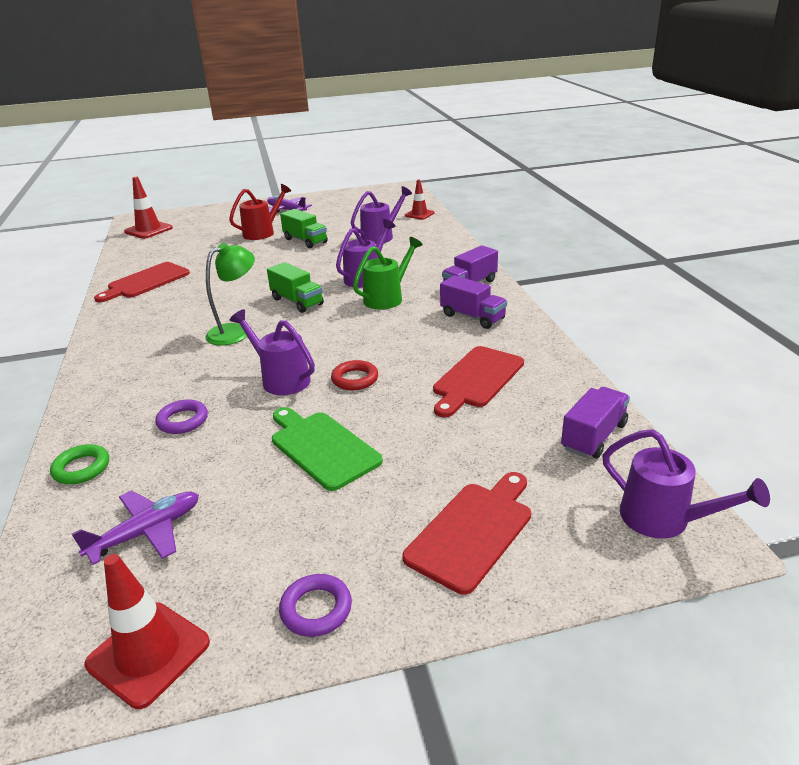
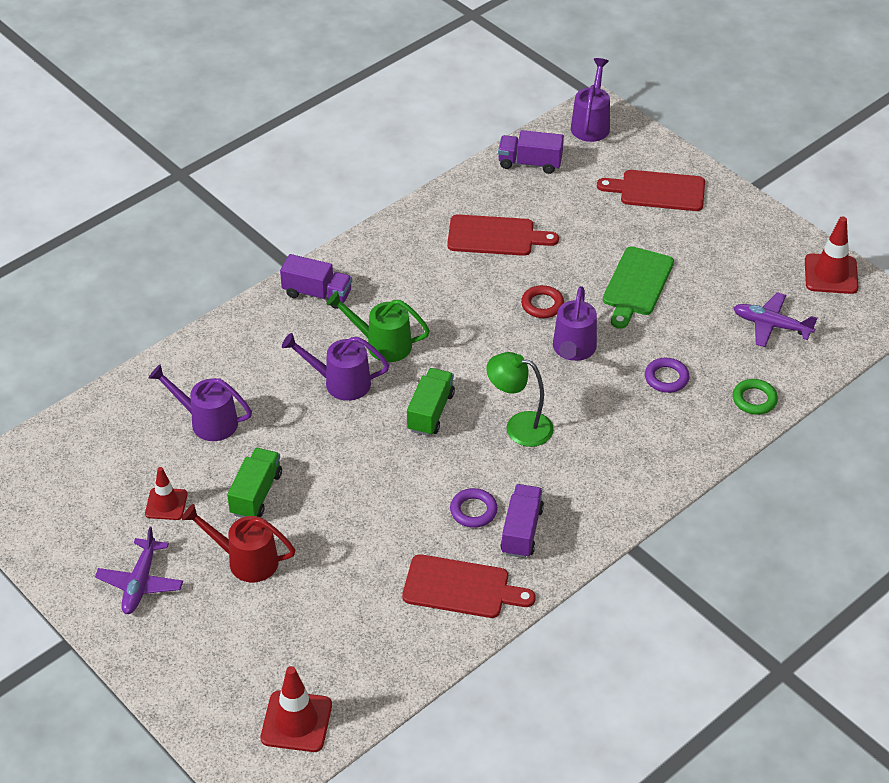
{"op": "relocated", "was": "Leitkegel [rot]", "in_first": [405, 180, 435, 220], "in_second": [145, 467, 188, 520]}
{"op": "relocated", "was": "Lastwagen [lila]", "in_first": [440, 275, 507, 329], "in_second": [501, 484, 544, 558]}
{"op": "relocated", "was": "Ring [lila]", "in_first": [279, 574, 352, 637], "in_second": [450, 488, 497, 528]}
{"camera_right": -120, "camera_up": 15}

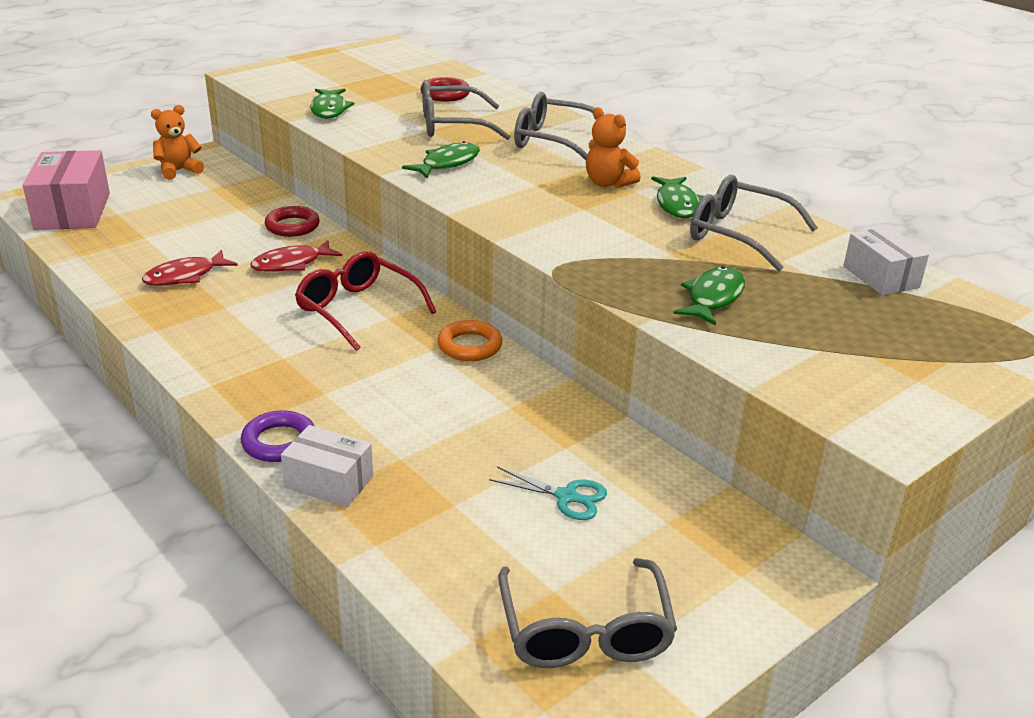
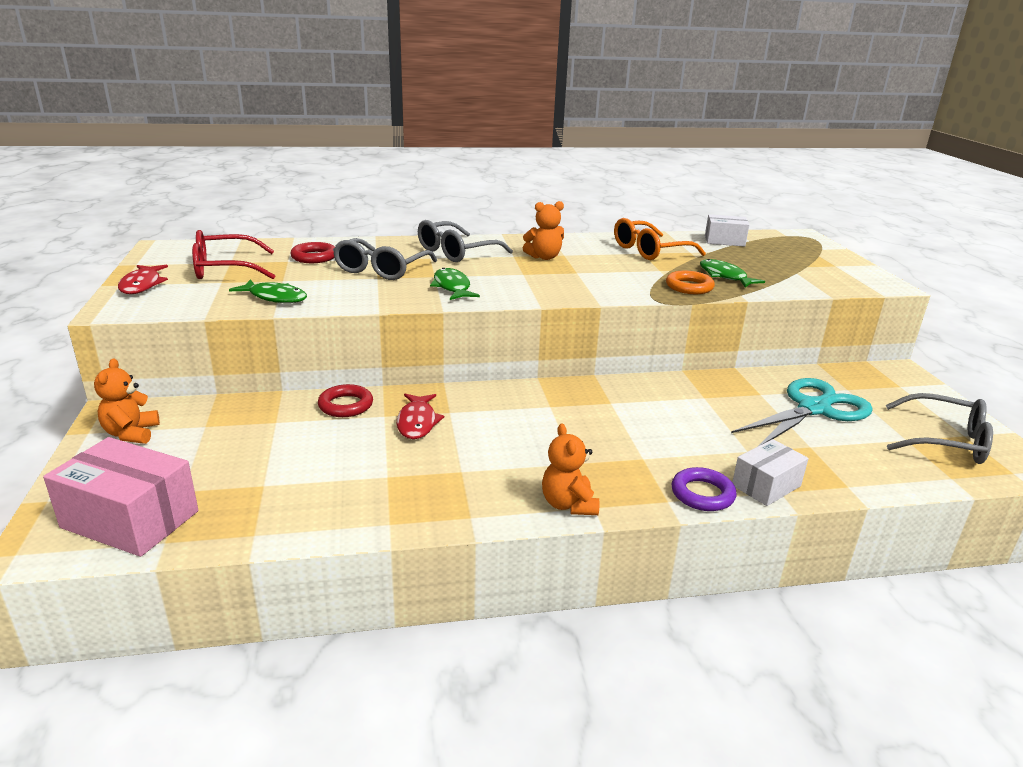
{"op": "colour", "was": "Brille [grau]", "now": "Brille [orange]", "in_first": [690, 175, 818, 272], "in_second": [614, 218, 706, 260]}
{"op": "missing", "was": "Fisch [grün]", "in_first": [651, 177, 704, 218]}
{"op": "relocated", "was": "Fisch [rot]", "in_first": [142, 250, 238, 286], "in_second": [118, 265, 168, 294]}
{"op": "relocated", "was": "Brille [rot]", "in_first": [295, 251, 436, 351], "in_second": [192, 230, 275, 279]}
{"op": "relocated", "was": "Ring [orange]", "in_first": [438, 320, 502, 361], "in_second": [666, 271, 715, 294]}
{"op": "size", "was": "Schere [türkis]", "in_first": [489, 466, 607, 520], "in_second": [731, 378, 873, 446], "ratio": 2.11}
{"op": "appeared", "now": "Teddybär [orange]", "in_second": [542, 424, 599, 515]}
{"camera_right": -60, "camera_up": -5}

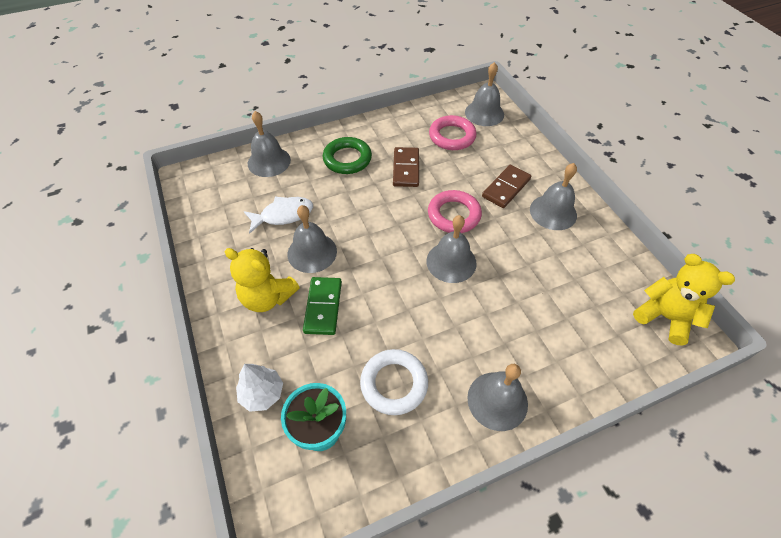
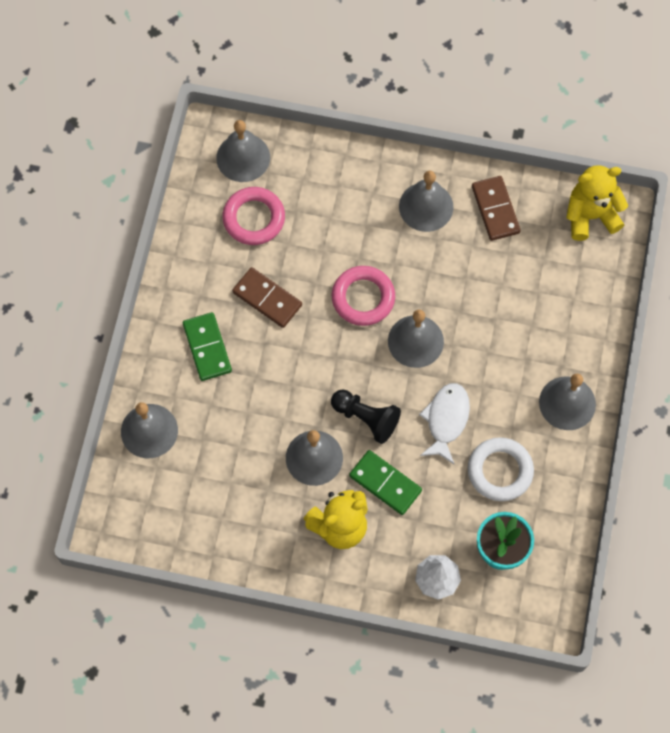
{"op": "exchanged", "was": "Ring [grün]", "now": "Dominostein [grün]", "in_first": [323, 137, 372, 174], "in_second": [183, 312, 232, 381]}
{"op": "relocated", "was": "Dominostein [braun]", "in_first": [482, 165, 531, 208], "in_second": [472, 176, 521, 241]}
{"op": "relocated", "was": "Fisch [weiß]", "in_first": [244, 197, 313, 234], "in_second": [419, 383, 470, 464]}
{"op": "appeared", "now": "Bauer [schwarz]", "in_second": [331, 389, 401, 444]}
{"camera_right": -55, "camera_up": 15}

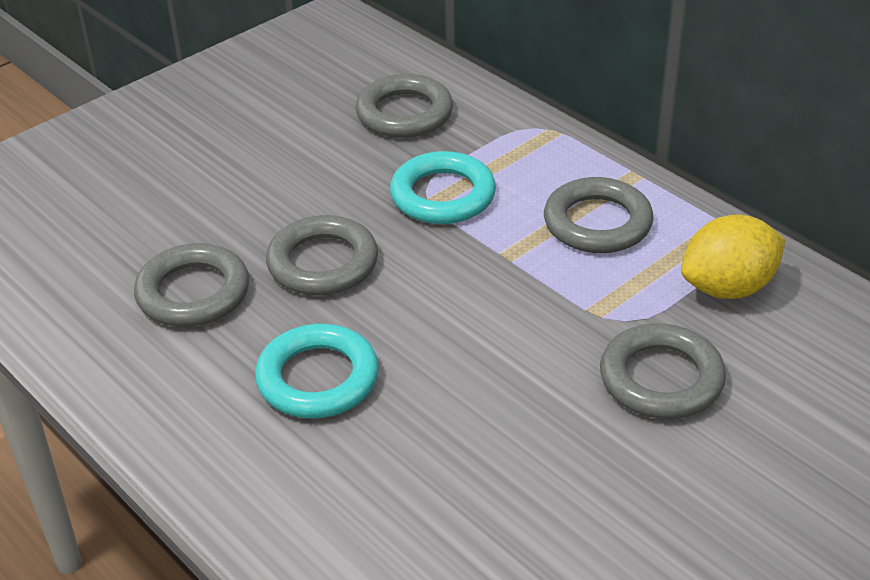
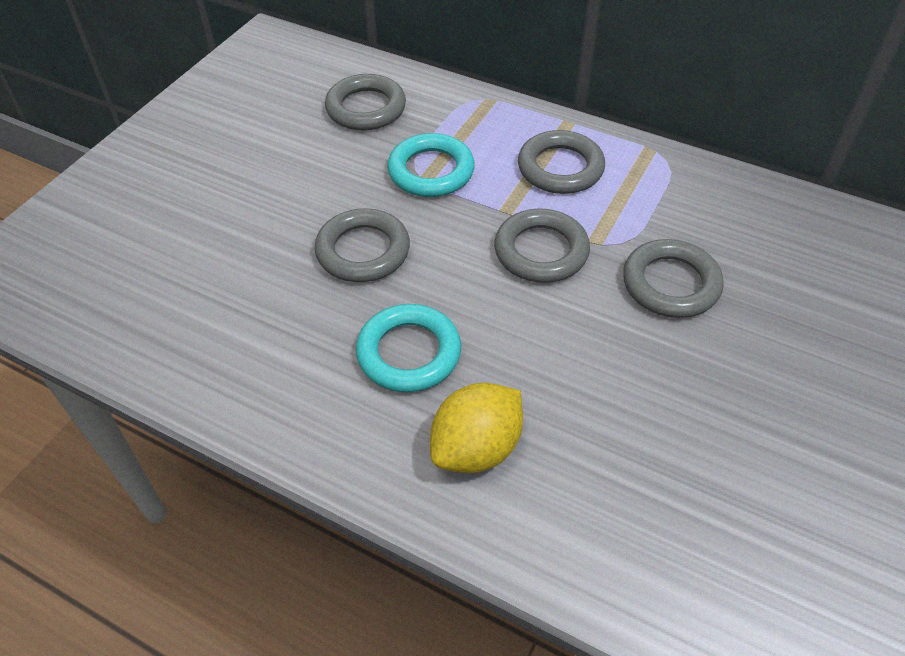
{"op": "relocated", "was": "Zitrone [gelb]", "in_first": [681, 214, 785, 299], "in_second": [430, 383, 523, 473]}
{"op": "relocated", "was": "Ring [grau]", "in_first": [134, 243, 249, 327], "in_second": [494, 208, 590, 283]}
{"camera_right": -20, "camera_up": 10}

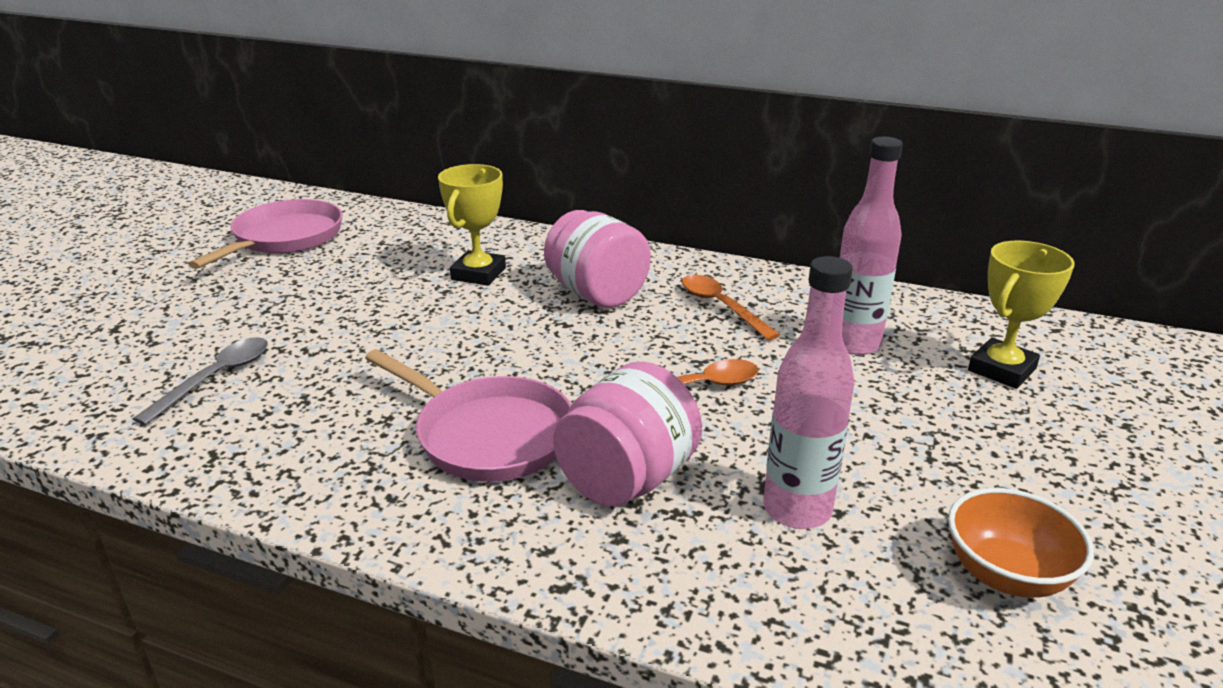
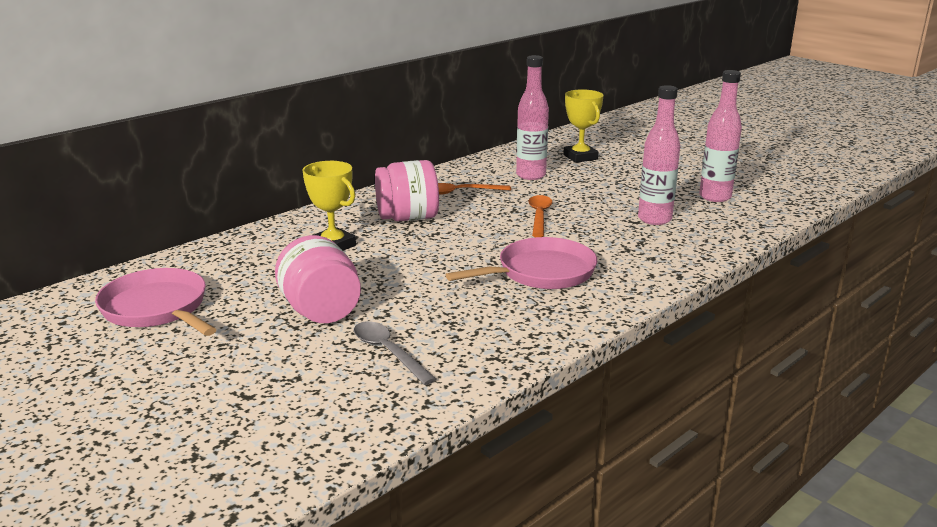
{"op": "relocated", "was": "Einmachglas [rosa]", "in_first": [553, 361, 702, 506], "in_second": [275, 235, 361, 323]}
{"op": "exchanged", "was": "Schüssel [orange]", "now": "Flasche [rosa]", "in_first": [948, 488, 1094, 598], "in_second": [699, 70, 742, 202]}
{"camera_right": -65, "camera_up": -5}

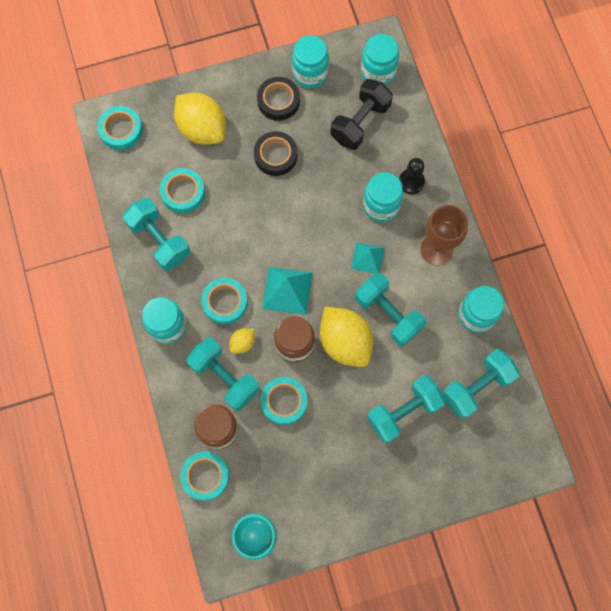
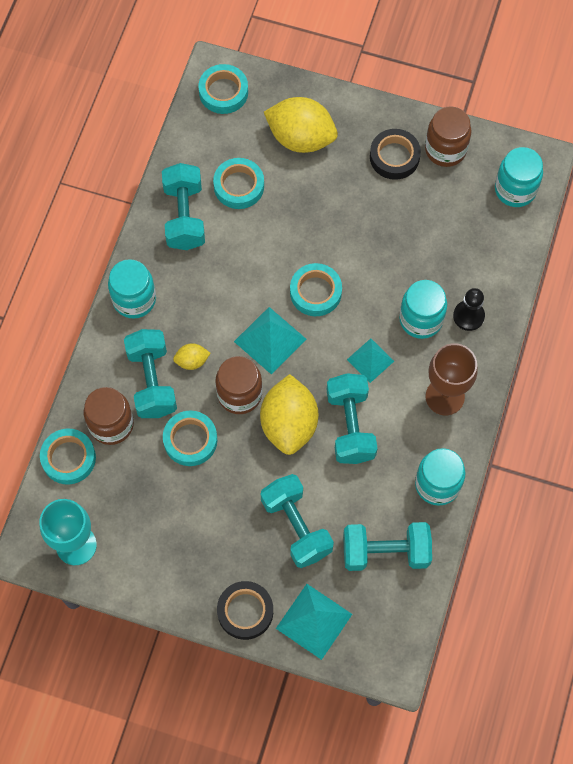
{"op": "colour", "was": "Einmachglas [türkis]", "now": "Einmachglas [braun]", "in_first": [292, 35, 329, 88], "in_second": [425, 106, 471, 167]}
{"op": "missing", "was": "Hantel [schwarz]", "in_first": [330, 79, 393, 150]}
{"op": "spun", "was": "Zitrone [gelb]", "in_first": [174, 93, 226, 145], "in_second": [264, 97, 338, 153], "clockwise": -60}
{"op": "relocated", "was": "Klebeband [schwarz]", "in_first": [254, 131, 297, 176], "in_second": [217, 581, 273, 640]}
{"op": "relocated", "was": "Klebeband [türkis]", "in_first": [201, 278, 248, 325], "in_second": [290, 263, 342, 316]}
{"op": "spun", "was": "Hantel [türkis]", "in_first": [367, 375, 446, 443], "in_second": [261, 474, 334, 568], "clockwise": 60}
{"op": "appeared", "now": "Pyramide [türkis]", "in_second": [276, 584, 352, 660]}
{"camera_right": 35, "camera_up": -5}

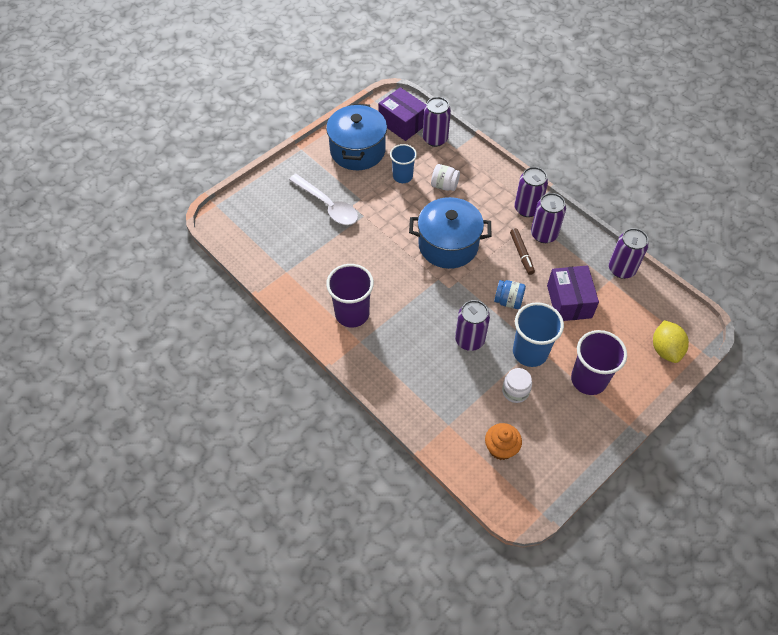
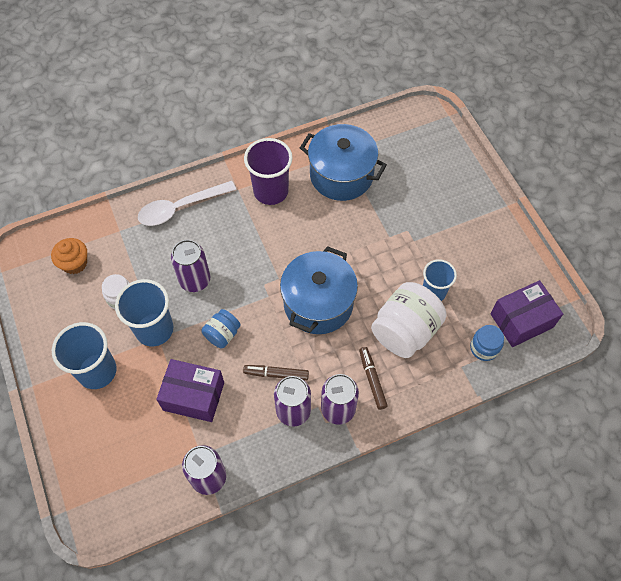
{"op": "exchanged", "was": "Dose [lila]", "now": "Einmachglas [blau]", "in_first": [423, 97, 451, 147], "in_second": [470, 325, 504, 361]}
{"op": "relocated", "was": "Kochtopf [blau]", "in_first": [326, 103, 387, 170], "in_second": [300, 124, 387, 201]}
{"op": "size", "was": "Einmachglas [weiß]", "in_first": [431, 164, 460, 191], "in_second": [371, 282, 447, 358], "ratio": 1.91}
{"op": "relocated", "was": "Löffel [weiß]", "in_first": [289, 174, 358, 225], "in_second": [138, 181, 236, 226]}
{"op": "missing", "was": "Zitrone [gelb]", "in_first": [653, 320, 689, 363]}
{"op": "colour", "was": "Becher [lila]", "now": "Becher [blau]", "in_first": [571, 330, 627, 395], "in_second": [52, 322, 117, 389]}
{"op": "appeared", "now": "Filzstift [braun]", "in_second": [359, 347, 388, 410]}
{"camera_right": 110, "camera_up": 5}

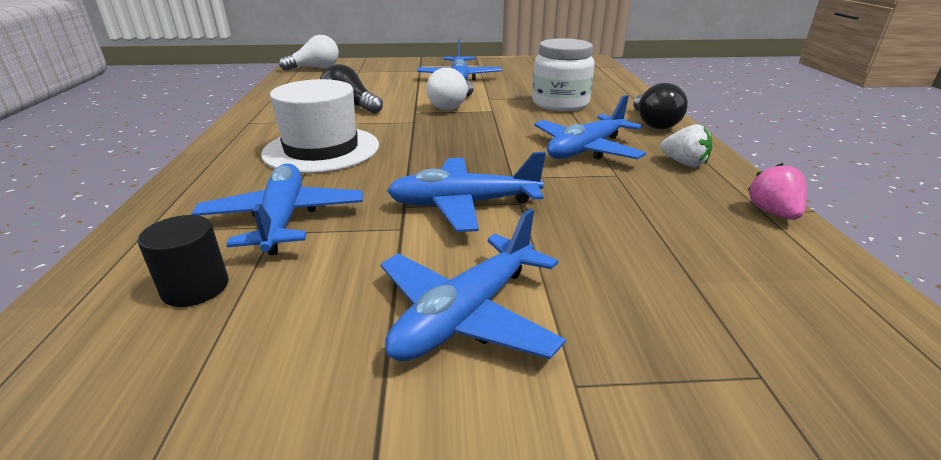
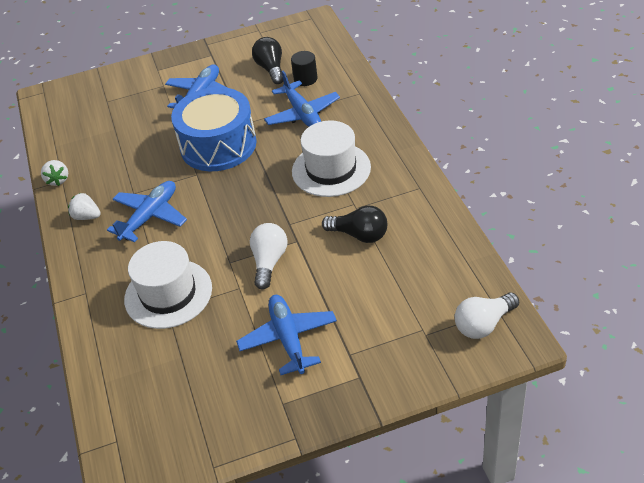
{"op": "exchanged", "was": "Einmachglas [weiß]", "now": "Hut [weiß]", "in_first": [532, 38, 595, 111], "in_second": [124, 241, 212, 329]}
{"op": "relocated", "was": "Glühbirne [schwarz]", "in_first": [633, 83, 688, 129], "in_second": [252, 37, 283, 84]}
{"op": "exchanged", "was": "Flugzeug [blau]", "now": "Trommel [blau]", "in_first": [387, 152, 546, 232], "in_second": [171, 87, 257, 171]}
{"op": "colour", "was": "Erdbeere [rosa]", "now": "Erdbeere [weiß]", "in_first": [747, 163, 807, 220], "in_second": [41, 160, 68, 186]}
{"camera_right": 170, "camera_up": 15}

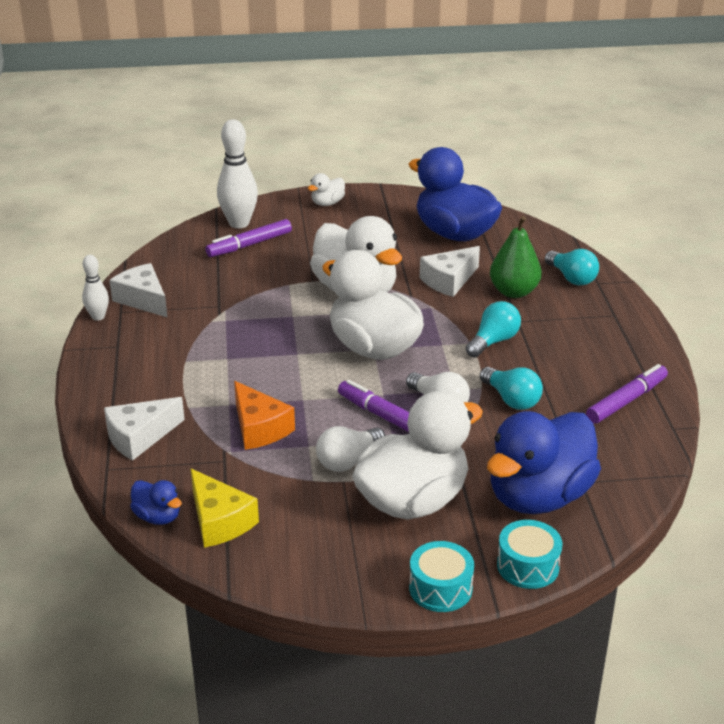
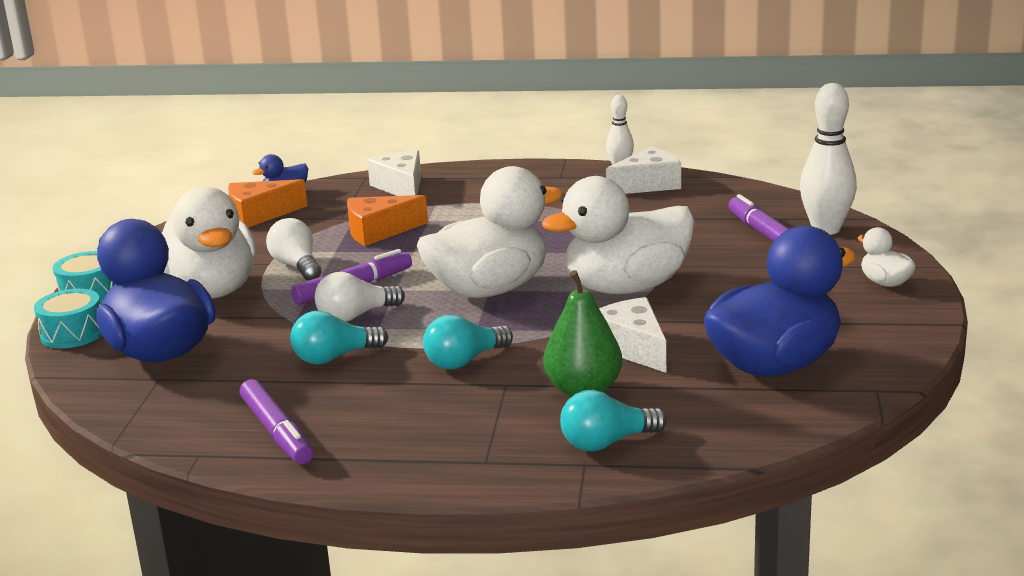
{"op": "spun", "was": "Glühbirne [türkis]", "in_first": [465, 301, 521, 358], "in_second": [423, 315, 513, 369], "clockwise": 90}
{"op": "colour", "was": "Käse [gelb]", "now": "Käse [orange]", "in_first": [190, 468, 259, 548], "in_second": [228, 179, 308, 228]}
{"camera_right": 105, "camera_up": -10}

